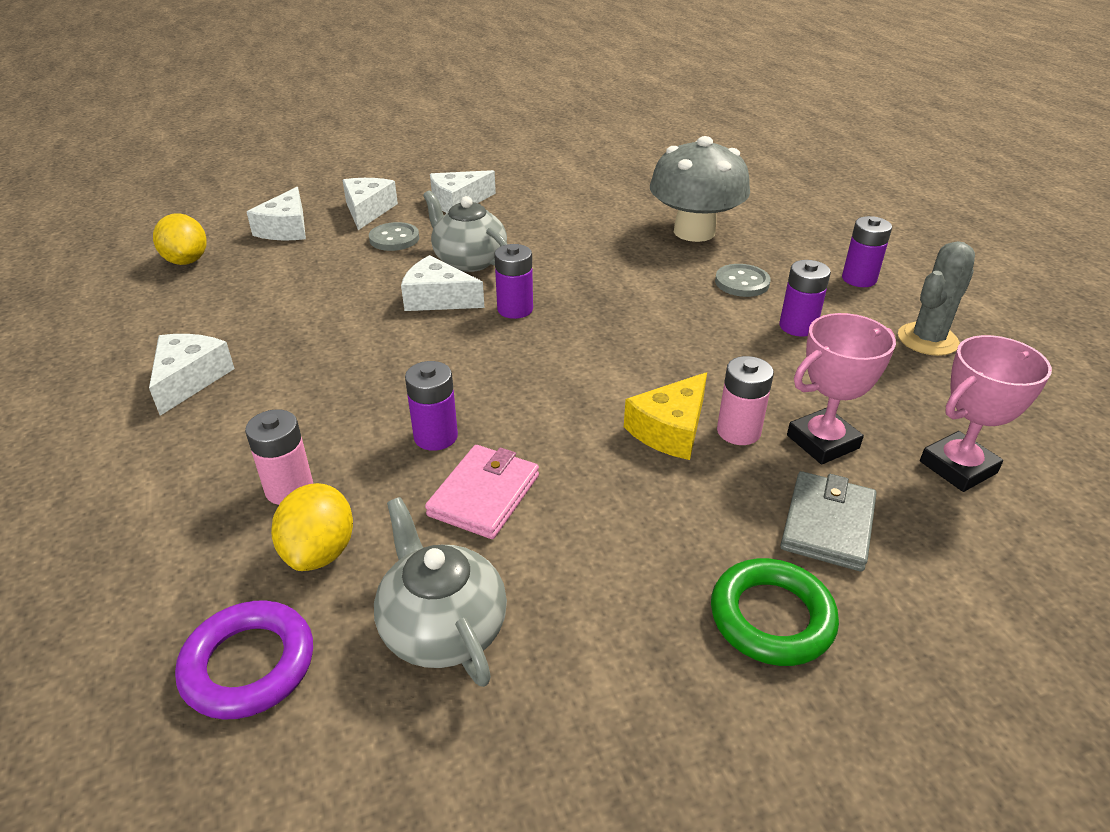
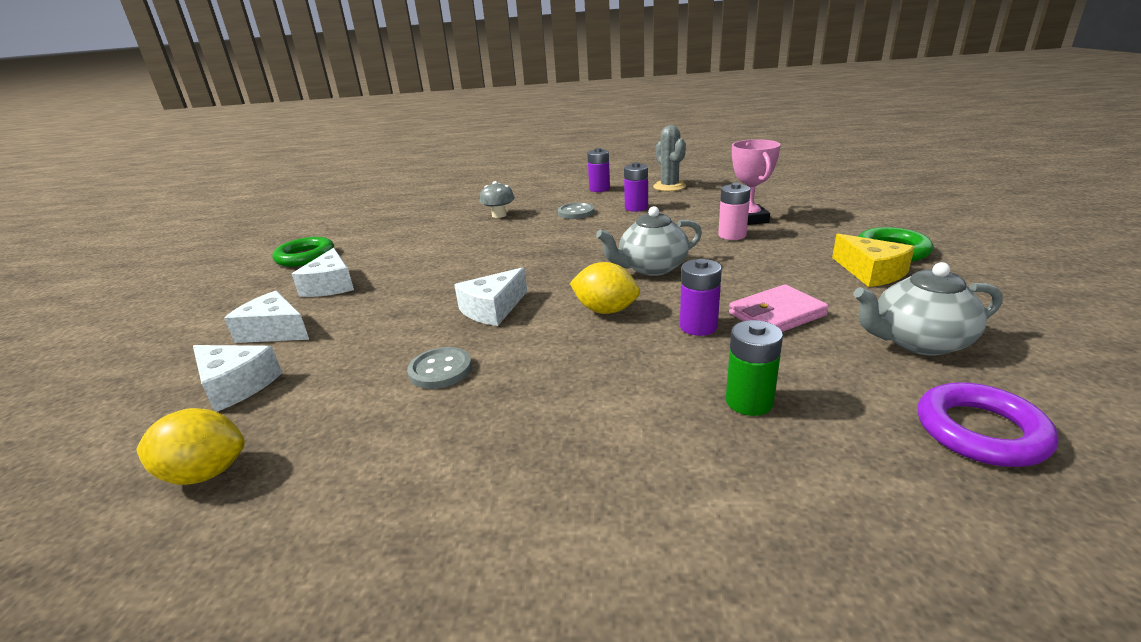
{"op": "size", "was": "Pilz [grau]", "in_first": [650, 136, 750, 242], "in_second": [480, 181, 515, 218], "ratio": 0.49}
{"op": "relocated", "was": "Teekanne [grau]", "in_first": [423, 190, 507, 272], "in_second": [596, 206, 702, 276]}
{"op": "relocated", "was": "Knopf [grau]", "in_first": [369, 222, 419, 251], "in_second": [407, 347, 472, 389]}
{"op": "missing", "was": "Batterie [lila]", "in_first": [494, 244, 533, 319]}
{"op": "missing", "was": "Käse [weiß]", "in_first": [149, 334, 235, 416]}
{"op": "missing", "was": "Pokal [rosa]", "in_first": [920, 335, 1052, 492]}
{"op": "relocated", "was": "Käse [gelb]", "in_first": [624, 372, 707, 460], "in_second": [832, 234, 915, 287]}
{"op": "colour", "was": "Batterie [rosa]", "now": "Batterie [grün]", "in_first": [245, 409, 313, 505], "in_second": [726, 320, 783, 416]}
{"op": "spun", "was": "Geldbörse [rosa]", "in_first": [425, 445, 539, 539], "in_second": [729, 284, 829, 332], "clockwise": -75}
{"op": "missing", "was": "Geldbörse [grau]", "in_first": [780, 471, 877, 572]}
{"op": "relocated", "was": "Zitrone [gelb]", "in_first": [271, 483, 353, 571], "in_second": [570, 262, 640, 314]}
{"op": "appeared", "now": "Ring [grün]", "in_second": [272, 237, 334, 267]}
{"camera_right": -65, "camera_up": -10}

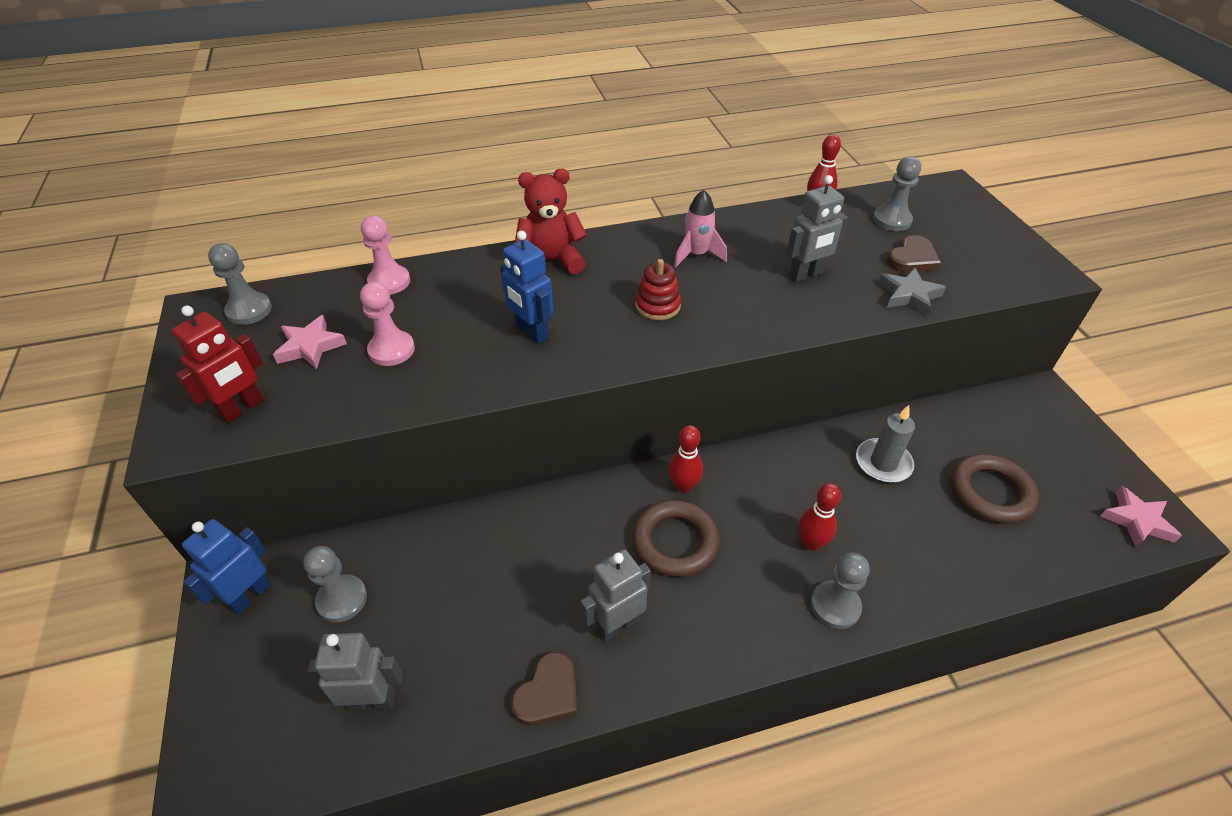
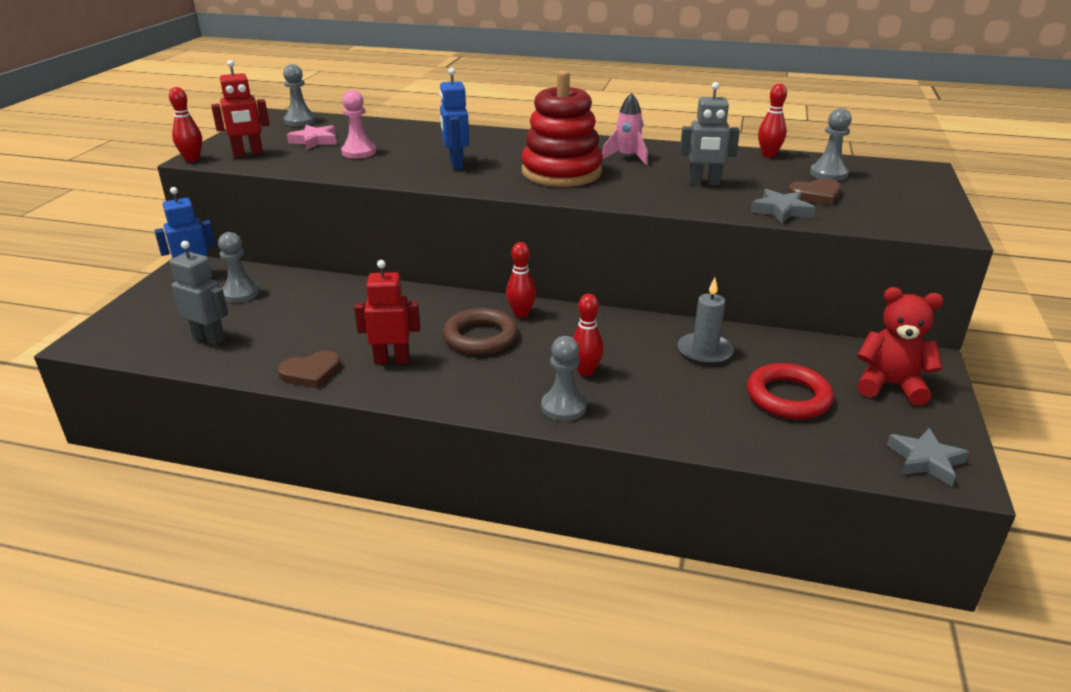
{"op": "relocated", "was": "Teddybär [rot]", "in_first": [515, 169, 587, 274], "in_second": [857, 287, 943, 406]}
{"op": "missing", "was": "Bauer [rosa]", "in_first": [361, 216, 410, 295]}
{"op": "size", "was": "Stapelspielzeug [rot]", "in_first": [635, 259, 681, 320], "in_second": [521, 70, 603, 187], "ratio": 2.1}
{"op": "colour", "was": "Ring [braun]", "now": "Ring [rot]", "in_first": [951, 454, 1039, 524], "in_second": [747, 363, 834, 419]}
{"op": "colour", "was": "Stern [rosa]", "now": "Stern [grau]", "in_first": [1101, 486, 1182, 548], "in_second": [887, 428, 969, 486]}
{"op": "colour", "was": "Roboter [grau]", "now": "Roboter [rot]", "in_first": [580, 549, 651, 641], "in_second": [354, 260, 420, 364]}
{"op": "appeared", "now": "Bowlingkegel [rot]", "in_second": [169, 87, 202, 162]}
{"camera_right": 30, "camera_up": -15}

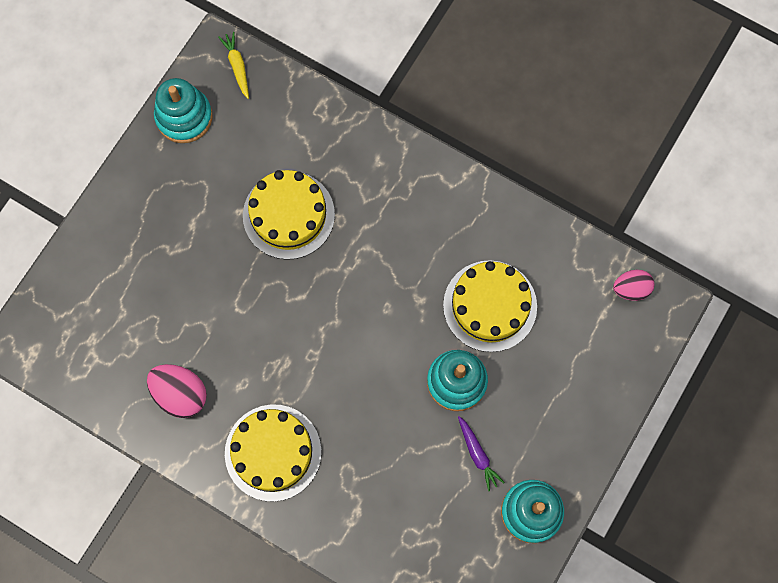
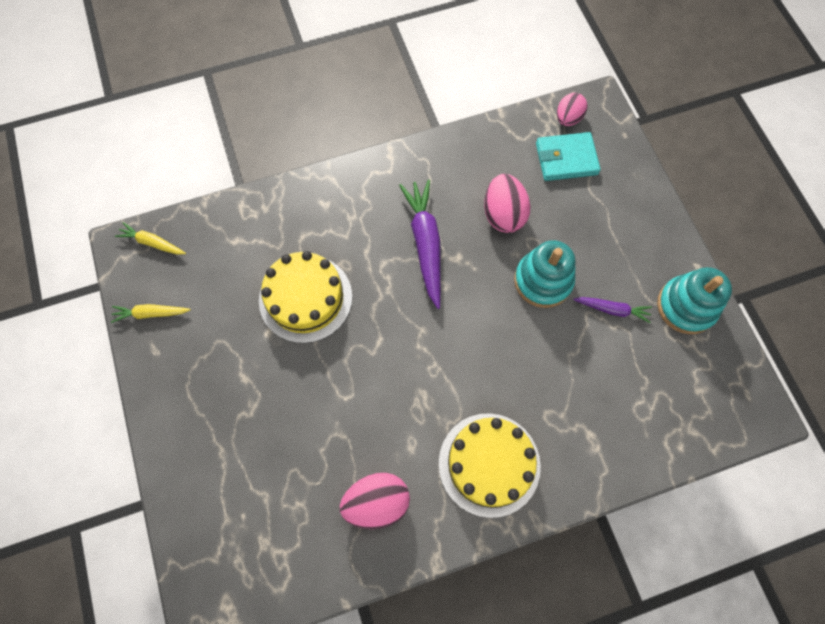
{"op": "exchanged", "was": "Stapelspielzeug [türkis]", "now": "Karotte [gelb]", "in_first": [154, 78, 213, 143], "in_second": [111, 304, 191, 323]}
{"op": "exchanged", "was": "Kuchen [gelb]", "now": "Ei [rosa]", "in_first": [443, 260, 537, 352], "in_second": [484, 174, 531, 233]}
{"op": "appeared", "now": "Geldbörse [türkis]", "in_second": [536, 132, 601, 181]}
{"op": "appeared", "now": "Karotte [lila]", "in_second": [399, 180, 441, 309]}
{"camera_right": -50, "camera_up": -5}

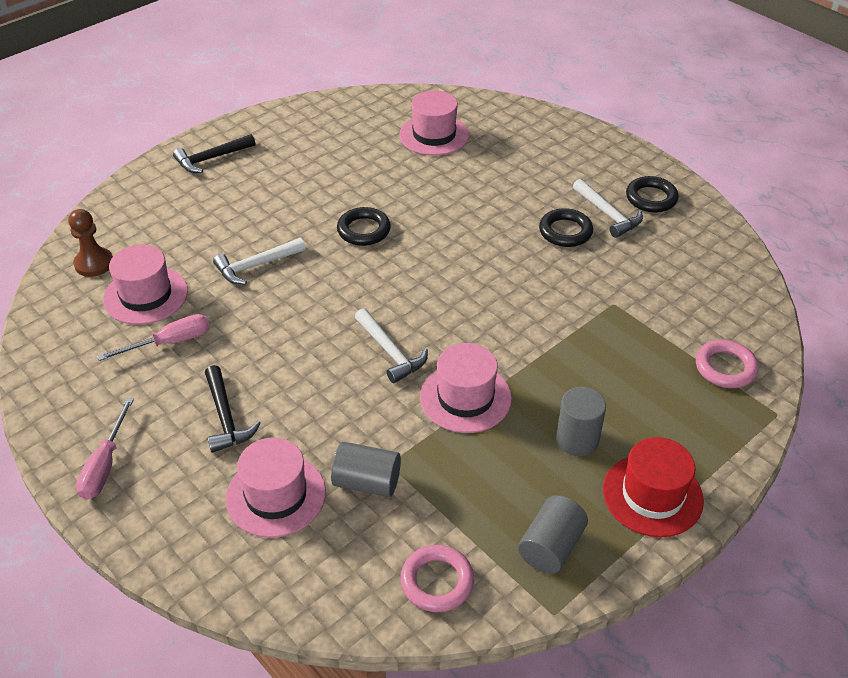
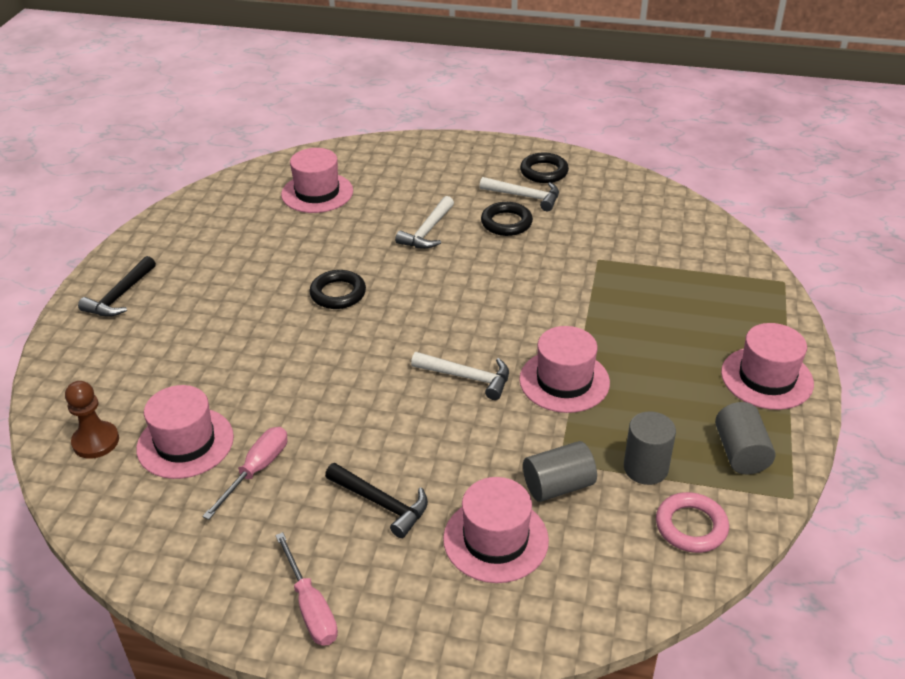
{"op": "relocated", "was": "Hammer [weiß]", "in_first": [213, 238, 305, 285], "in_second": [395, 196, 454, 249]}
{"op": "missing", "was": "Ring [rosa]", "in_first": [696, 340, 759, 388]}
{"op": "relocated", "was": "Vollzylinder [grau]", "in_first": [556, 387, 606, 456], "in_second": [624, 411, 676, 485]}
{"op": "colour", "was": "Hut [rot]", "now": "Hut [rosa]", "in_first": [603, 437, 704, 537], "in_second": [721, 323, 814, 410]}
{"camera_right": -35, "camera_up": -5}

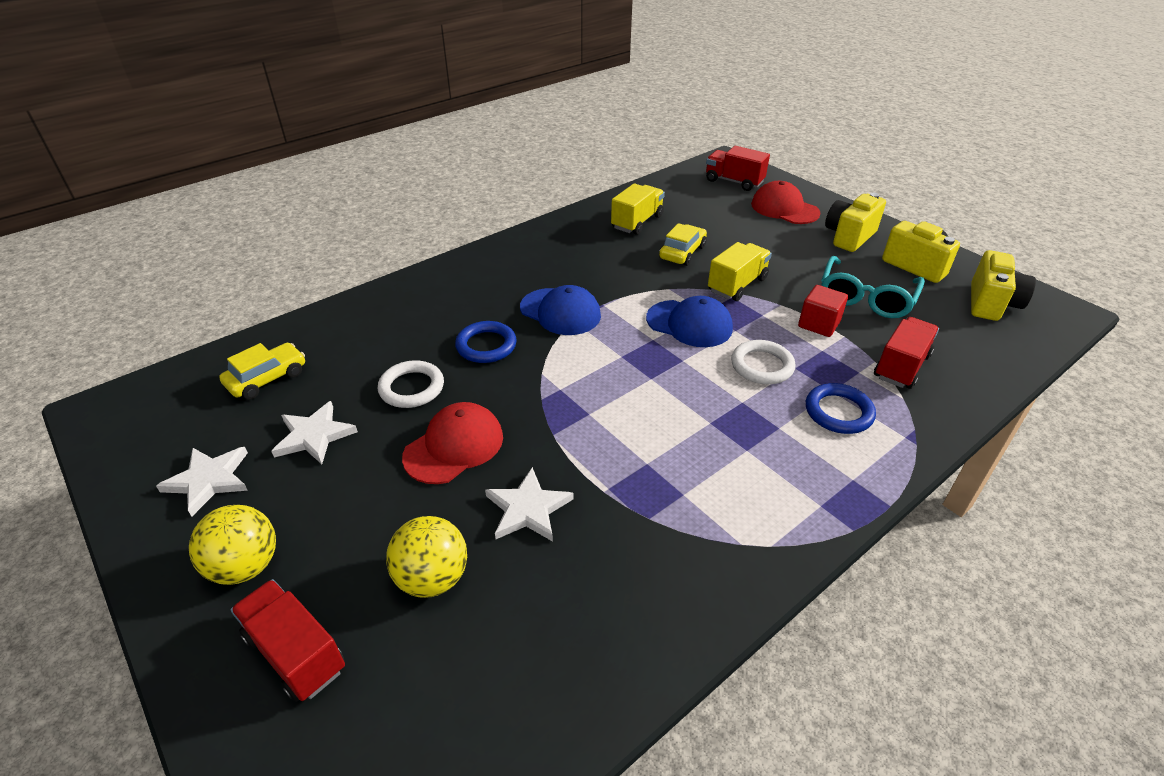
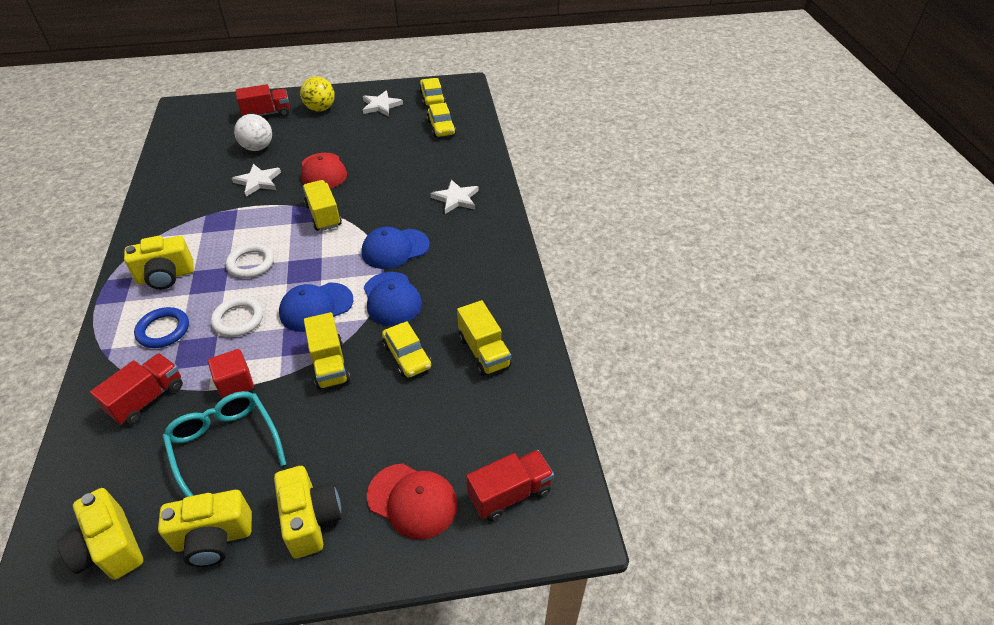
{"op": "spun", "was": "Kappe [rot]", "in_first": [751, 181, 820, 224], "in_second": [367, 464, 458, 540], "clockwise": 45}
{"op": "spun", "was": "Lastwagen [rot]", "in_first": [874, 317, 939, 389], "in_second": [90, 353, 183, 425], "clockwise": -120}
{"op": "missing", "was": "Ring [blau]", "in_first": [455, 321, 517, 363]}
{"op": "relocated", "was": "Ring [weiß]", "in_first": [378, 360, 444, 408], "in_second": [226, 243, 274, 278]}
{"op": "relocated", "was": "Stern [weiß]", "in_first": [271, 401, 358, 464], "in_second": [430, 180, 478, 214]}
{"op": "colour", "was": "Ball [gelb]", "now": "Ball [weiß]", "in_first": [386, 516, 467, 598], "in_second": [234, 114, 272, 151]}
{"op": "appeared", "now": "Auto [gelb]", "in_second": [419, 78, 445, 106]}
{"op": "appeared", "now": "Lastwagen [gelb]", "in_second": [303, 180, 342, 231]}
{"op": "appeared", "now": "Kamera [gelb]", "in_second": [124, 236, 194, 289]}
{"op": "appeared", "now": "Kappe [blau]", "in_second": [364, 272, 422, 326]}
{"camera_right": 120, "camera_up": 5}

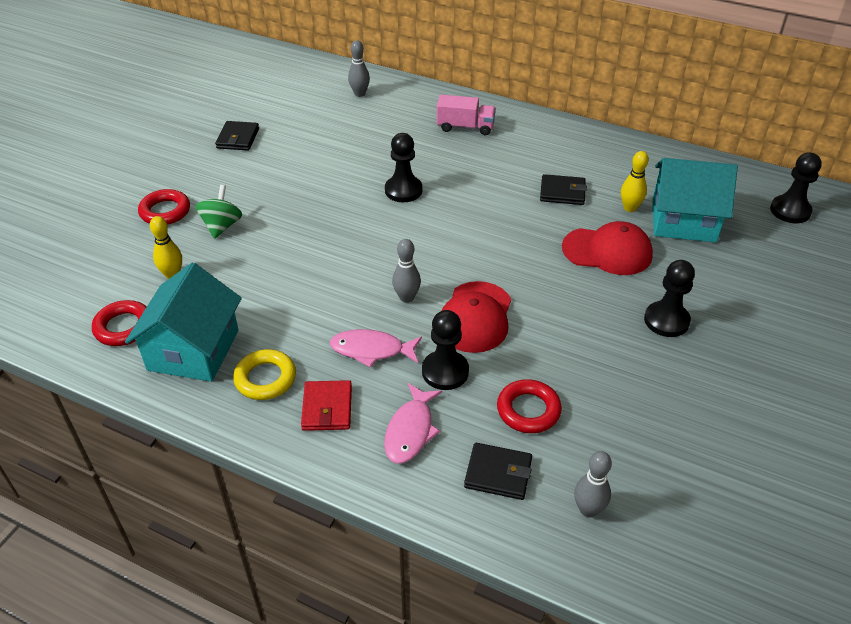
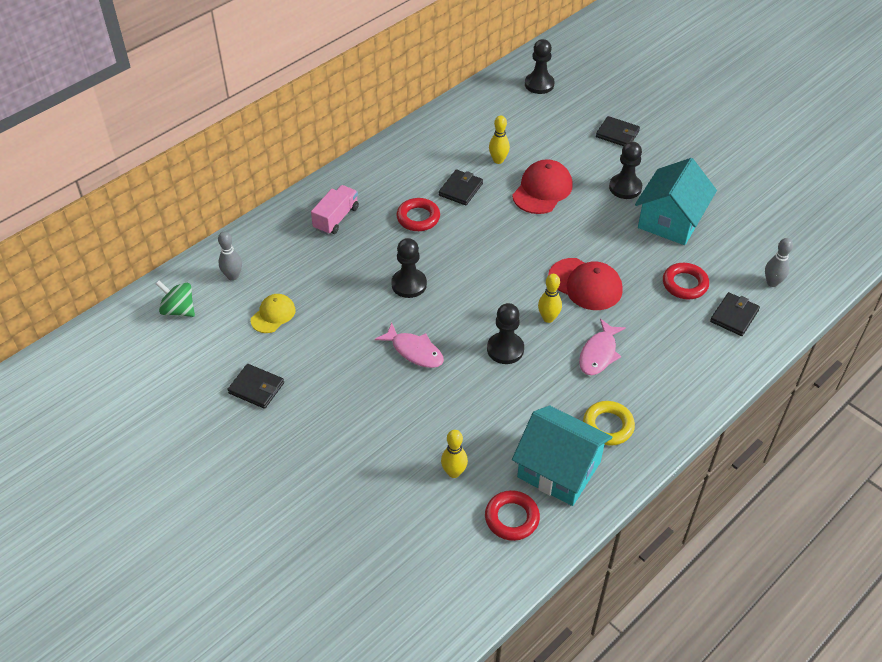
{"op": "relocated", "was": "Haus [türkis]", "in_first": [652, 158, 738, 242], "in_second": [635, 158, 717, 245]}
{"op": "relocated", "was": "Kreisel [grün]", "in_first": [195, 185, 242, 239], "in_second": [156, 281, 195, 317]}
{"op": "relocated", "was": "Ring [rot]", "in_first": [138, 189, 190, 225], "in_second": [396, 198, 440, 231]}
{"op": "colour", "was": "Bowlingkegel [grau]", "now": "Bowlingkegel [gelb]", "in_first": [392, 239, 421, 303], "in_second": [538, 274, 562, 323]}
{"op": "relocated", "was": "Bauer [schwarz]", "in_first": [422, 310, 469, 390], "in_second": [487, 303, 524, 364]}
{"op": "missing", "was": "Geldbörse [rot]", "in_first": [301, 380, 352, 431]}
{"op": "relocated", "was": "Fisch [rosa]", "in_first": [384, 383, 442, 463], "in_second": [375, 323, 444, 368]}
{"op": "appeared", "now": "Geldbörse [schwarz]", "in_second": [596, 116, 640, 146]}
{"op": "appeared", "now": "Kappe [gelb]", "in_second": [251, 294, 295, 333]}
{"camera_right": -70, "camera_up": 5}

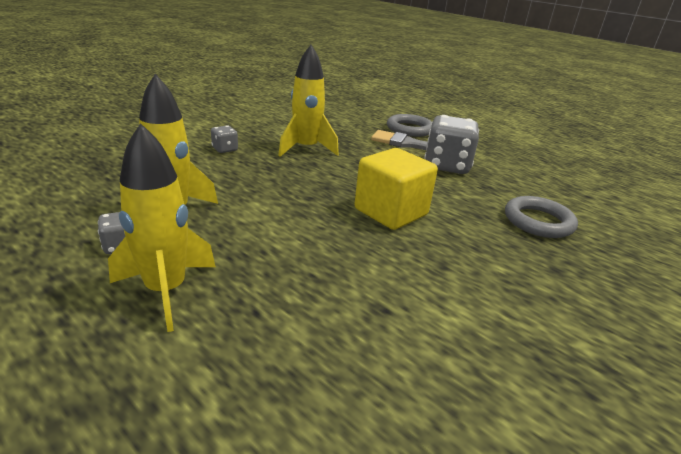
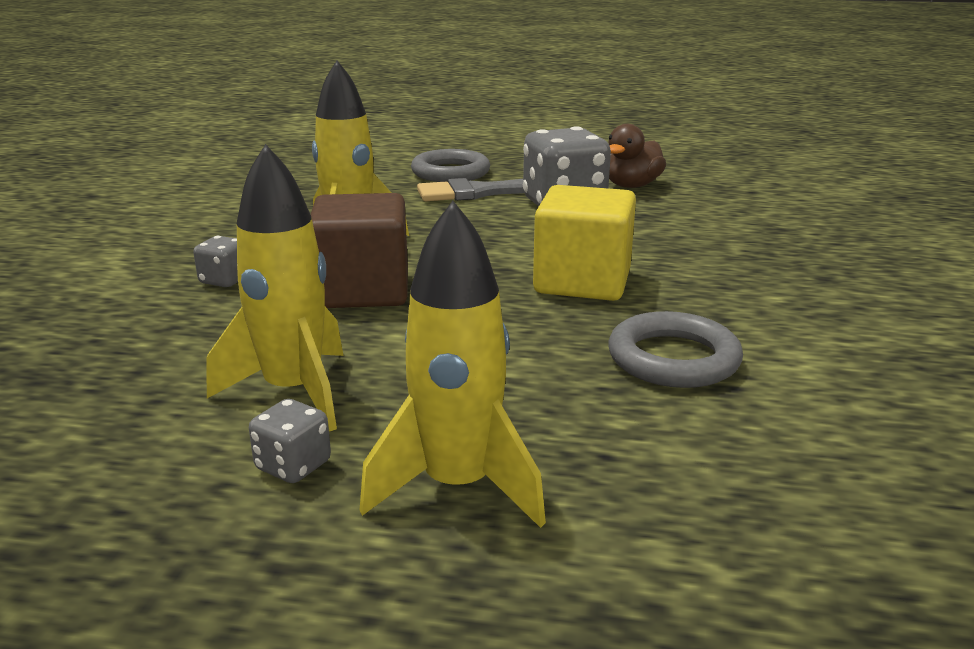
{"op": "relocated", "was": "Ring [grau]", "in_first": [505, 196, 578, 238], "in_second": [608, 311, 743, 388]}
{"op": "appeared", "now": "Ente [braun]", "in_second": [609, 124, 666, 188]}
{"op": "appeared", "now": "Kubus [braun]", "in_second": [311, 193, 408, 308]}
{"camera_right": -30, "camera_up": -5}

